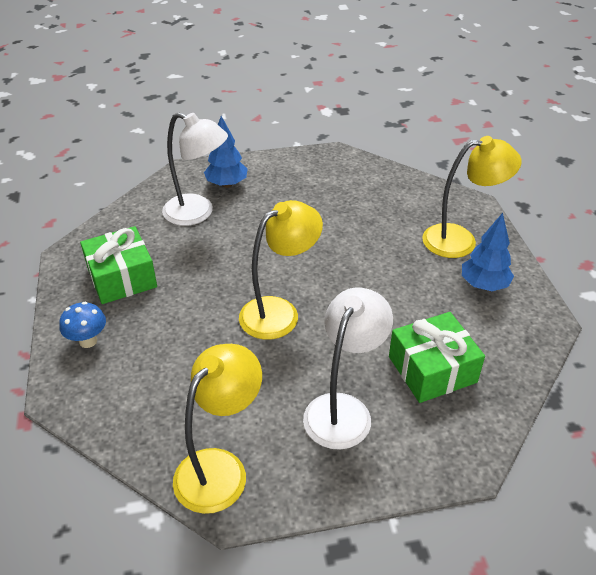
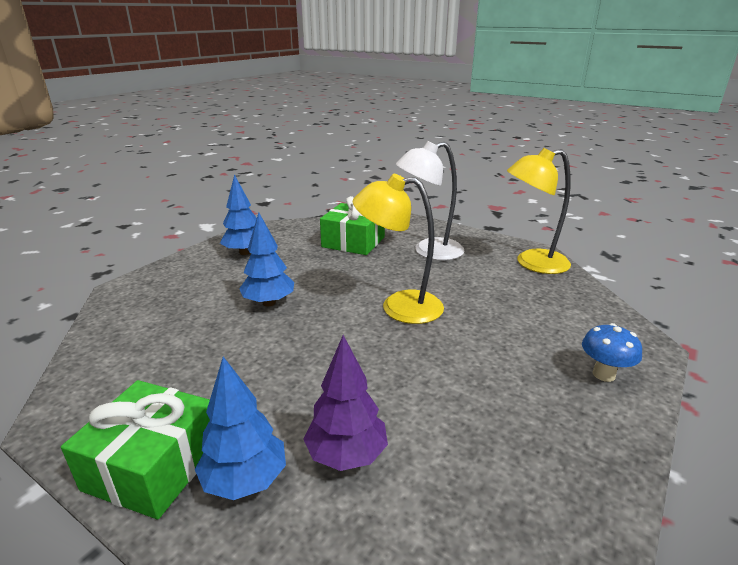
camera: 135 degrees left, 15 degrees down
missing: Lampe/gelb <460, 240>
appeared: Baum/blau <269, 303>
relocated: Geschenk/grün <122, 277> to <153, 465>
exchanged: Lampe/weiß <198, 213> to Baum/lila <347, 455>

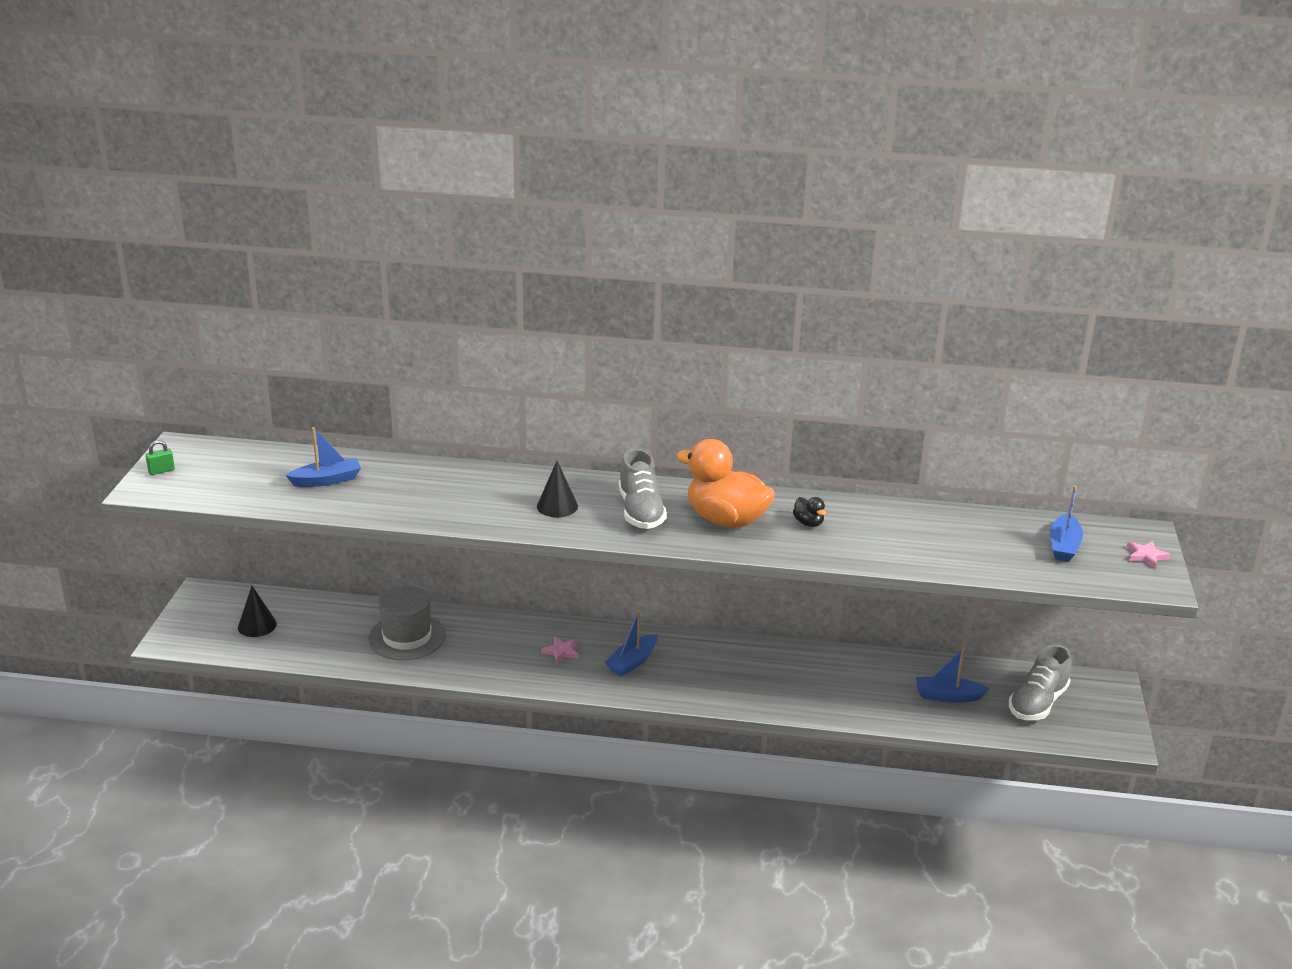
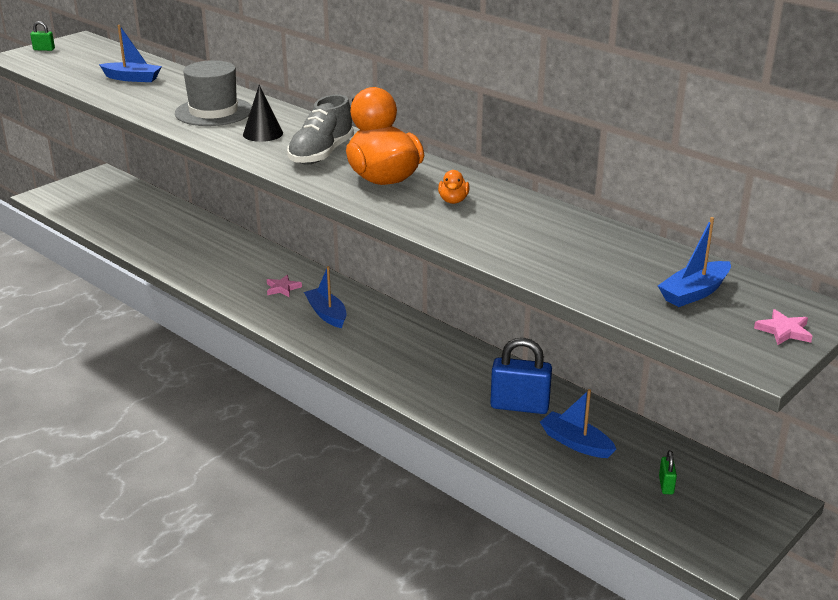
camera: 35 degrees right, 0 degrees up
missing: Kegel/schwarz <257, 625>
appeared: Vorhängeschloss/blau <519, 406>
relocated: Hut/grau <407, 637> to <213, 112>
exchanged: Schuh/grau <1037, 703> to Vorhängeschloss/grün <666, 485>
colour: Ente/schwarz <808, 523> to Ente/orange <453, 200>
spun: Boot/blau <632, 662> = <327, 314> 75 degrees clockwise

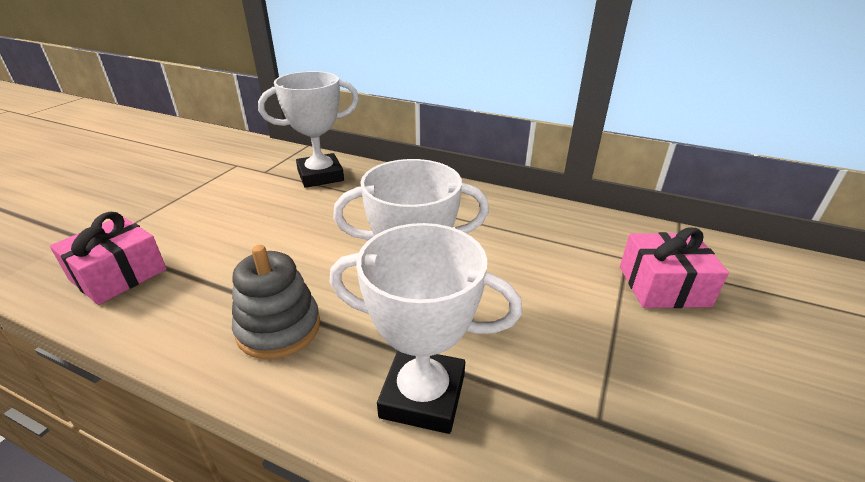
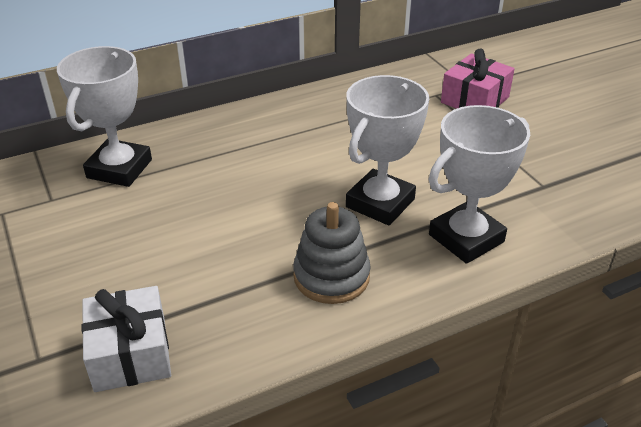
camera: 50 degrees left, 5 degrees up
colour: Geschenk/rosa <118, 274> to Geschenk/weiß <130, 354>

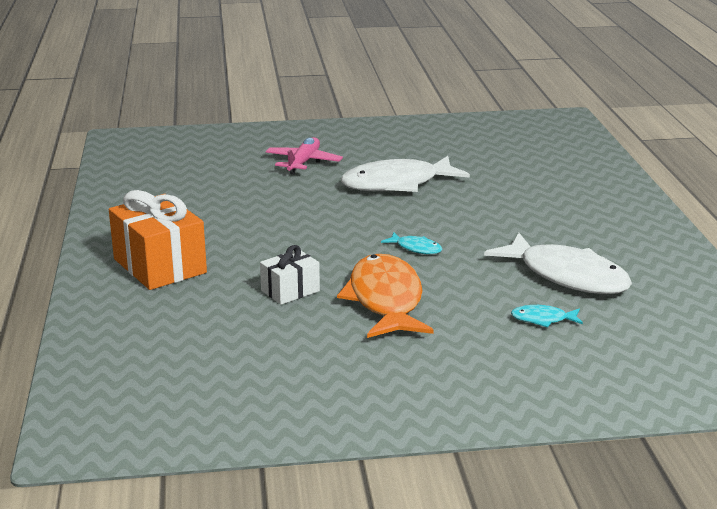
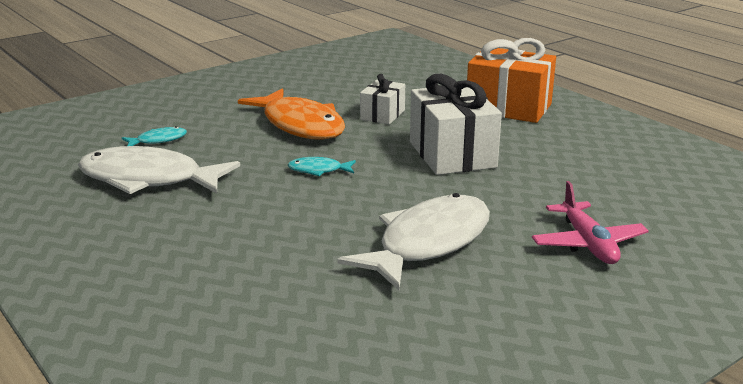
camera: 150 degrees right, 0 degrees up
appeared: Geschenk/weiß <452, 154>

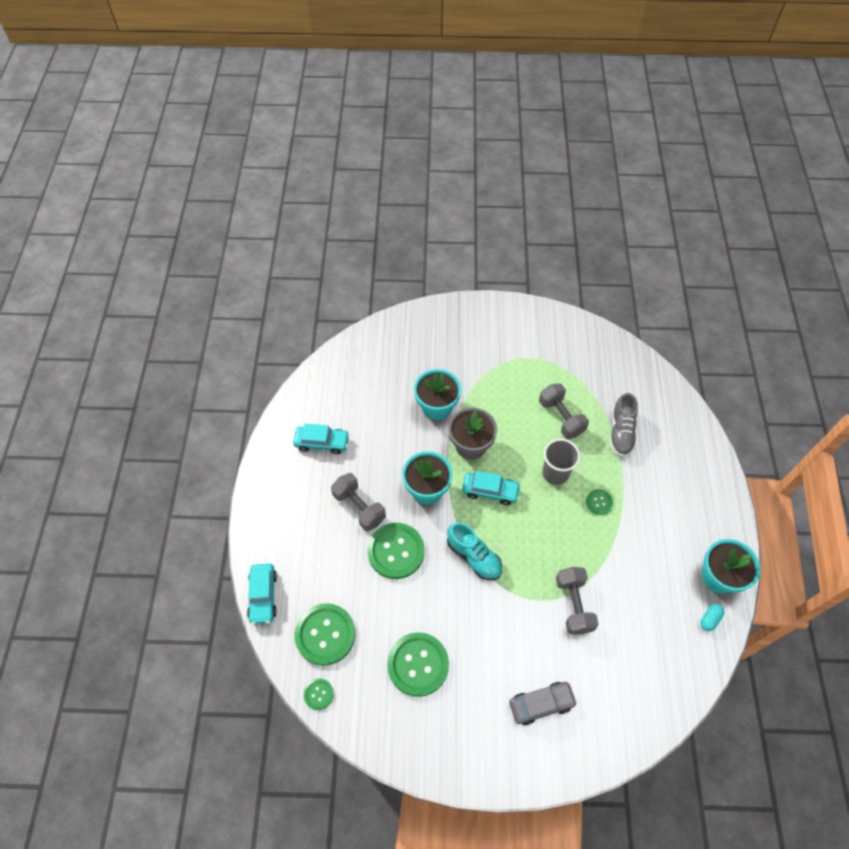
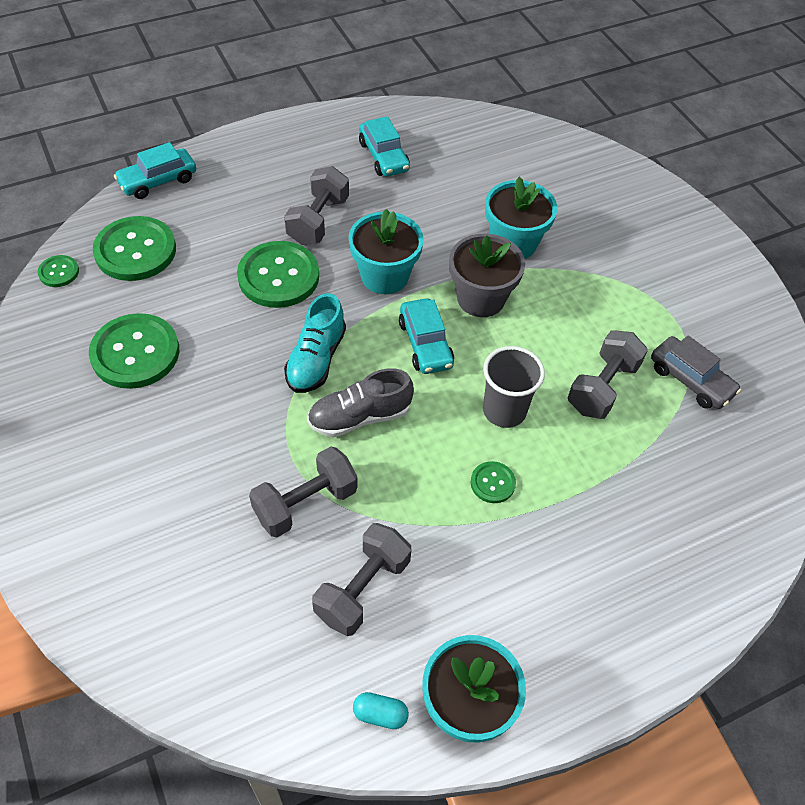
camera: 60 degrees right, 5 degrees down
appeared: Hantel/grau <362, 589>
relocated: Schuh/grau <621, 432> to <360, 417>; Auto/grau <541, 704> to <690, 380>

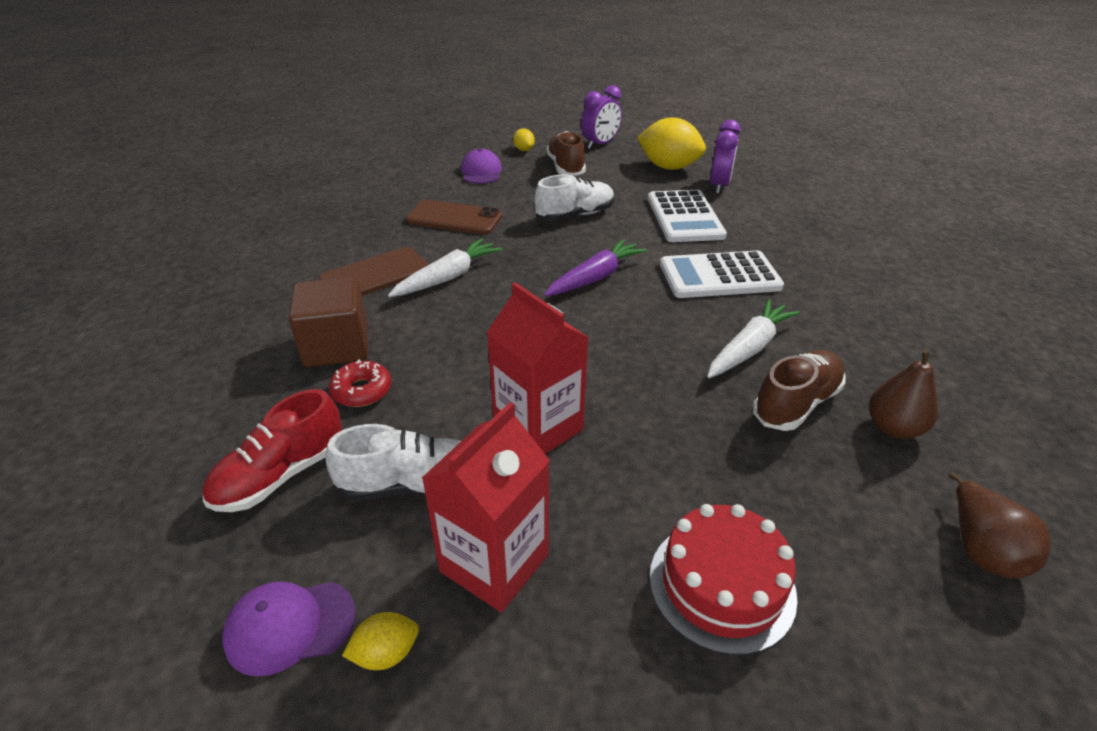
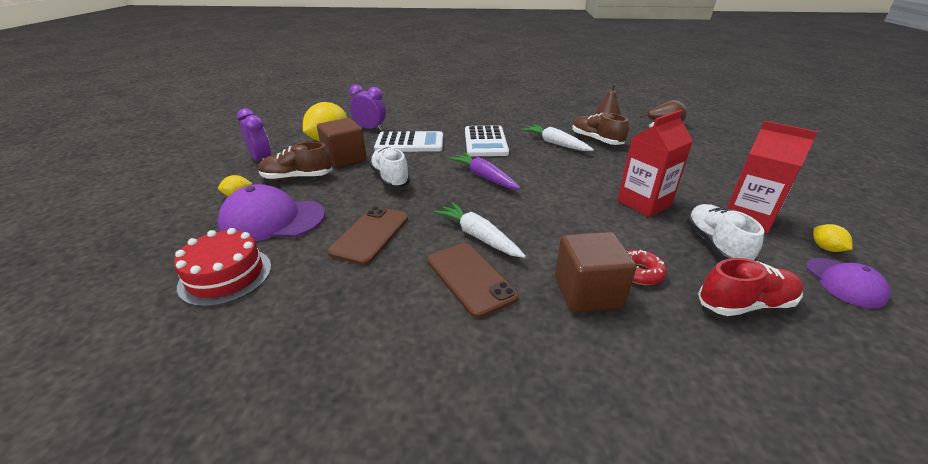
camera: 85 degrees left, 5 degrees down
appeared: Kubus/braun <344, 158>
relocated: Kuchen/rot <721, 585> to <225, 276>
spun: Schuh/rot <281, 475> = <745, 304> 60 degrees counterclockwise
size: Kappe/lila <481, 172> = <272, 220> x1.70

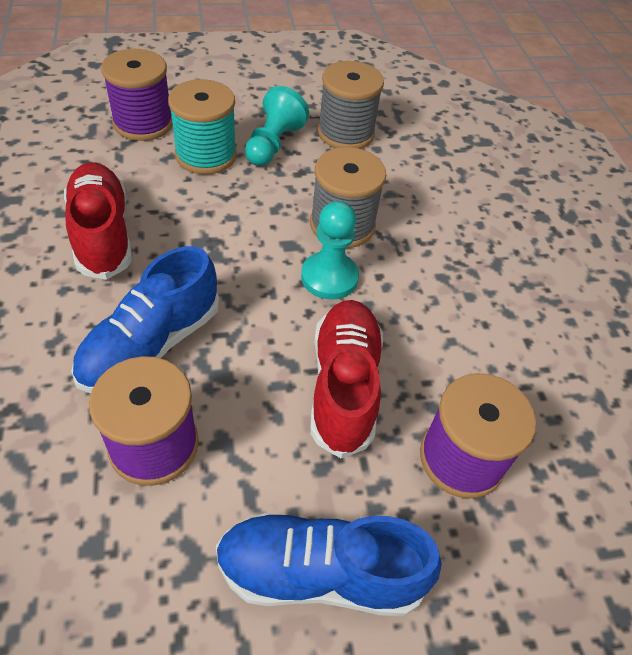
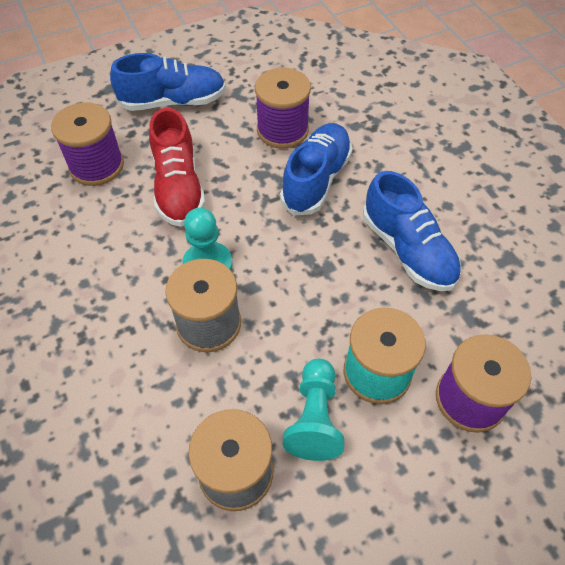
camera: 170 degrees right, 5 degrees up
colour: Schuh/rot <102, 234> to Schuh/blau <407, 250>

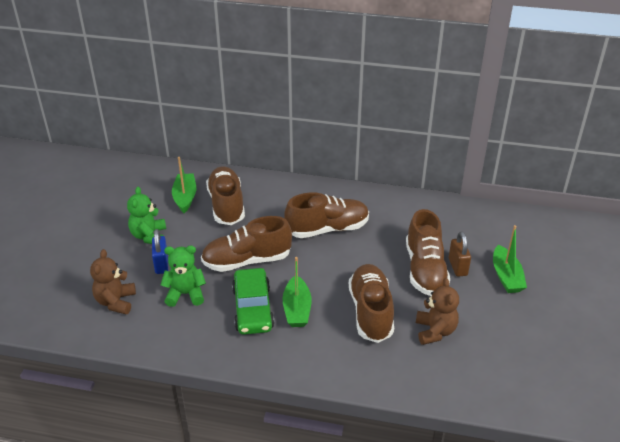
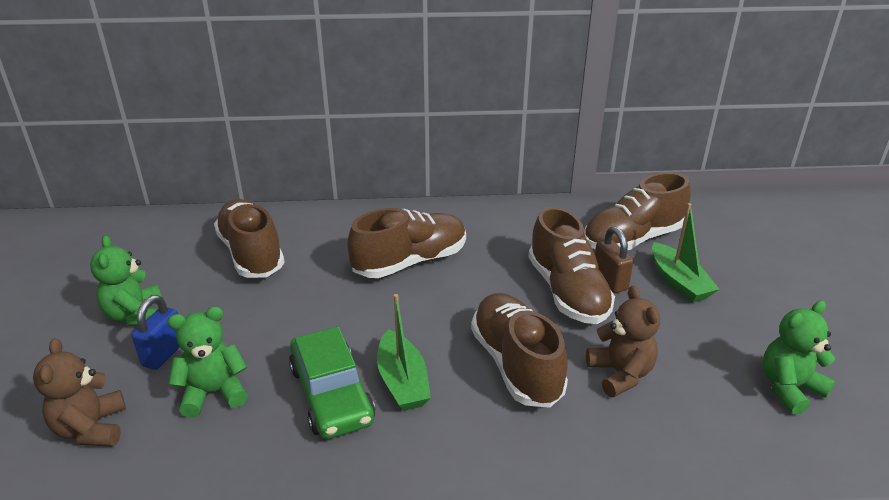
camera: 15 degrees left, 5 degrees down
missing: Boot/grün <185, 197>
appeared: Teddybär/grün <789, 388>
relocated: Schuh/braun <247, 261> to <632, 239>
spun: Vorhängeschloss/blau <161, 264> = <164, 354> 45 degrees clockwise

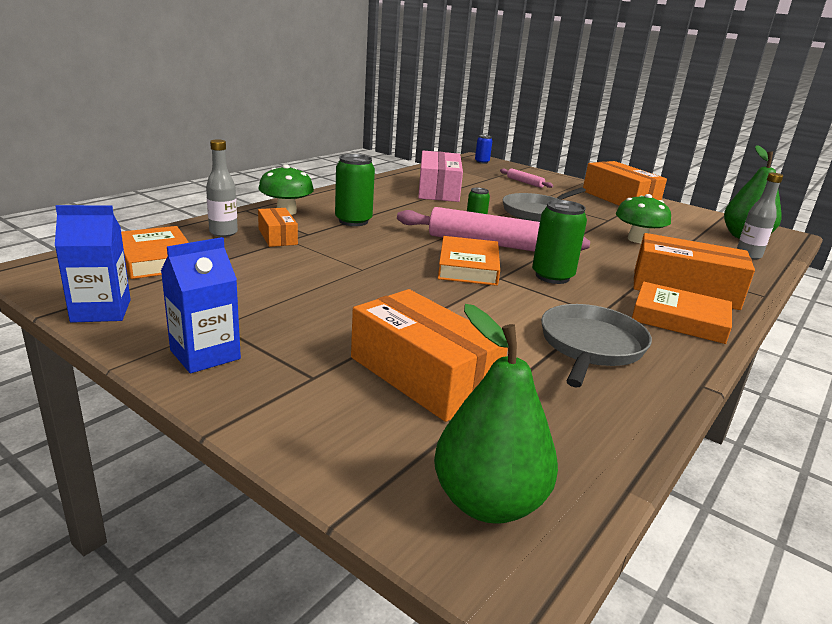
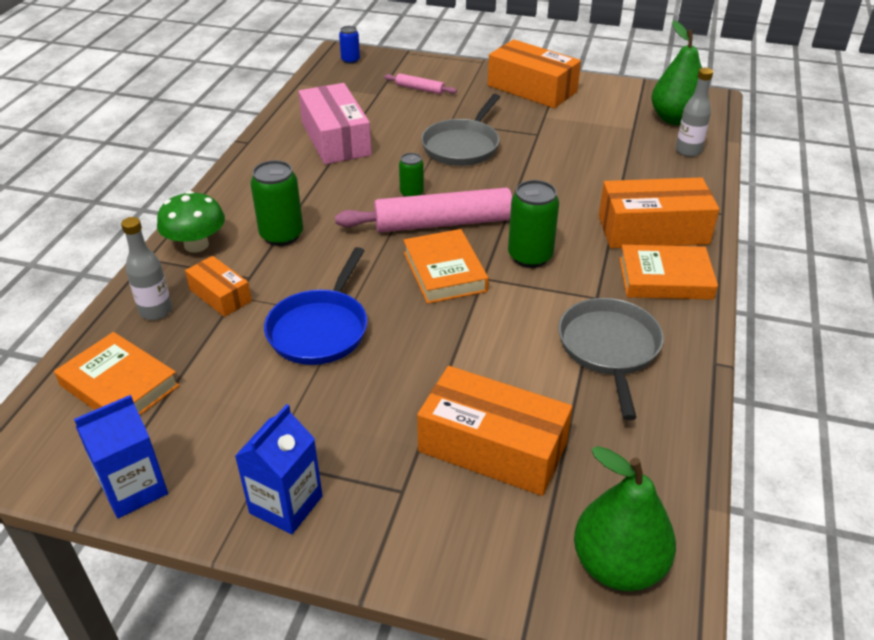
camera: 20 degrees left, 15 degrees up
missing: Pilz/grün <637, 239>
appeared: Pfanne/blau <320, 329>

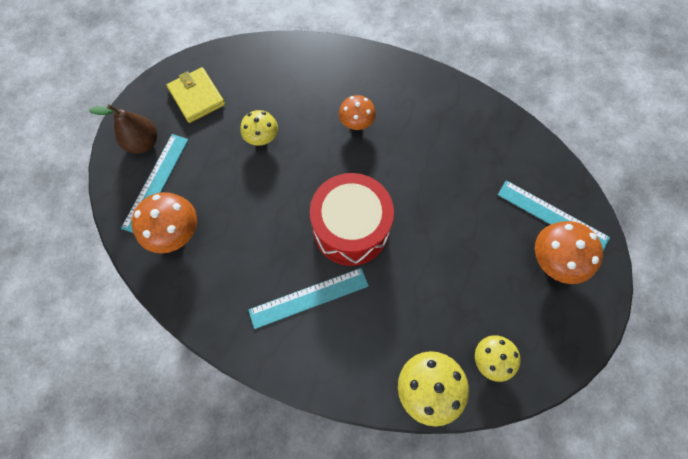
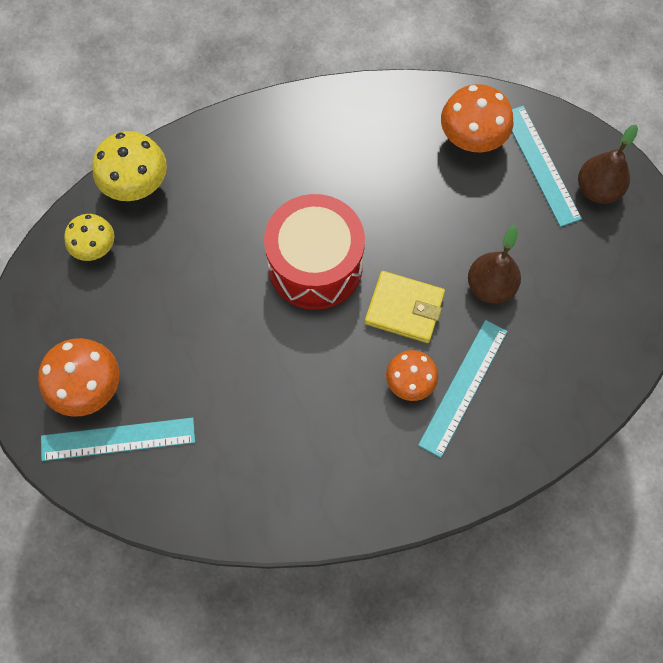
camera: 140 degrees right, 0 degrees up
relocated: Geldbörse/gelb <197, 97> to <404, 308>; Lineal/türkis <309, 298> to <463, 387>
exchanged: Pilz/gelb <262, 138> to Birne/braun <490, 286>

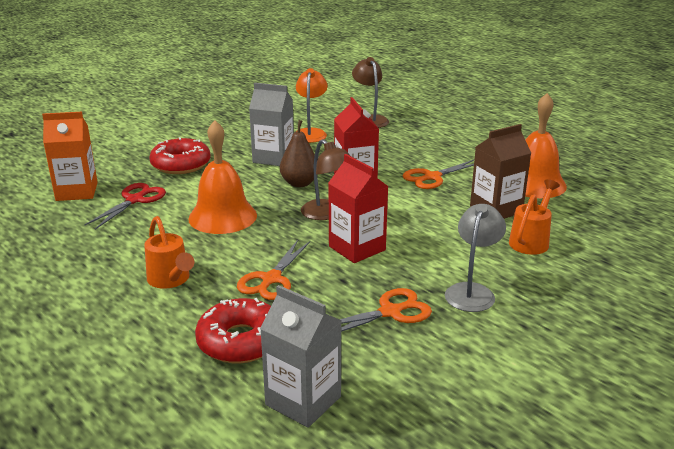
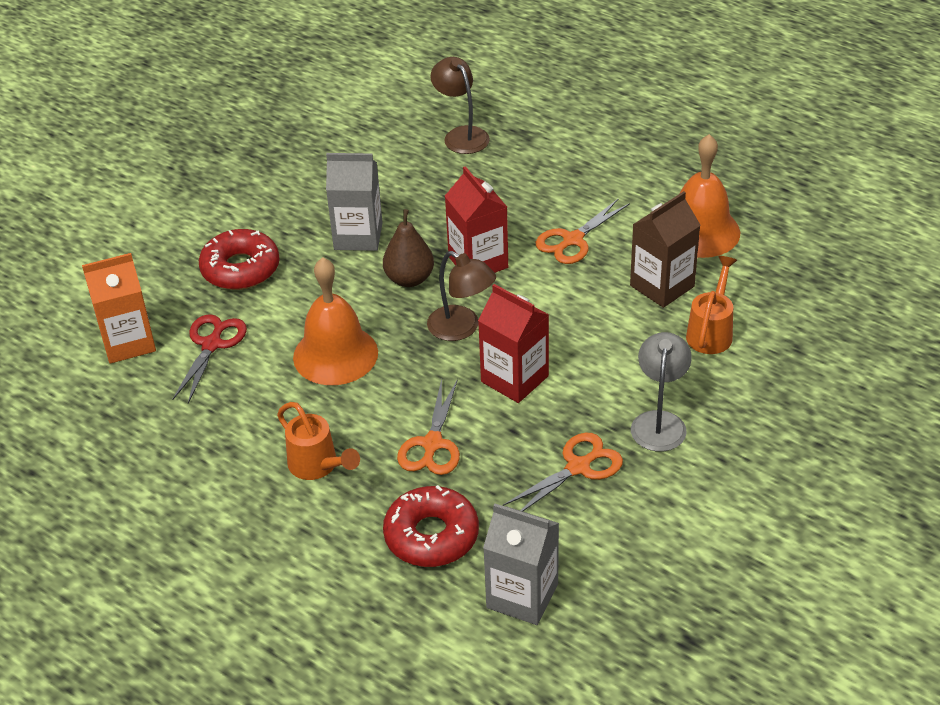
camera: 10 degrees left, 15 degrees up
missing: Lampe/orange <311, 133>

